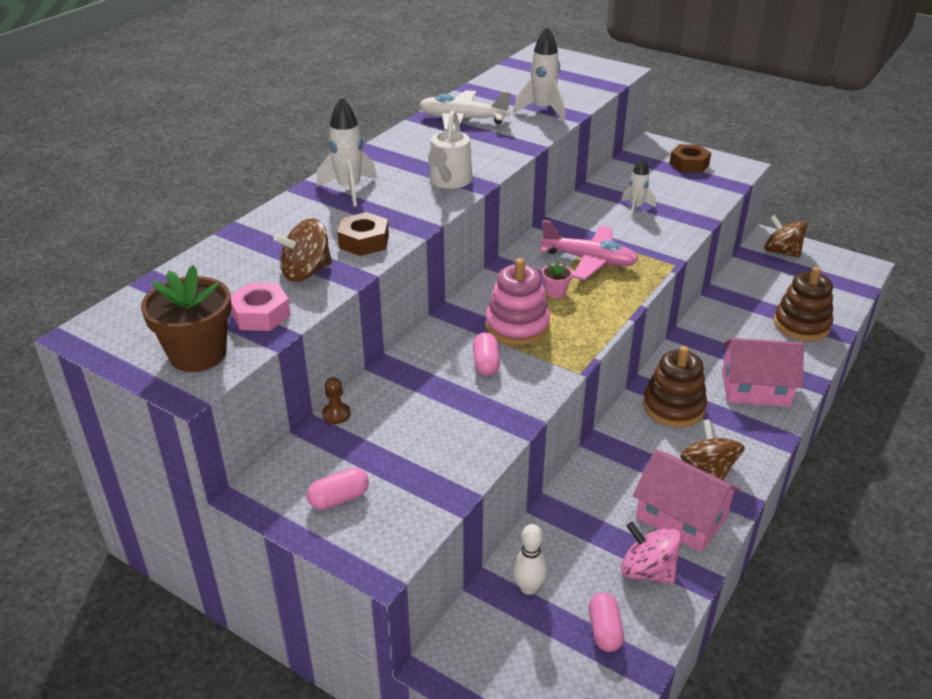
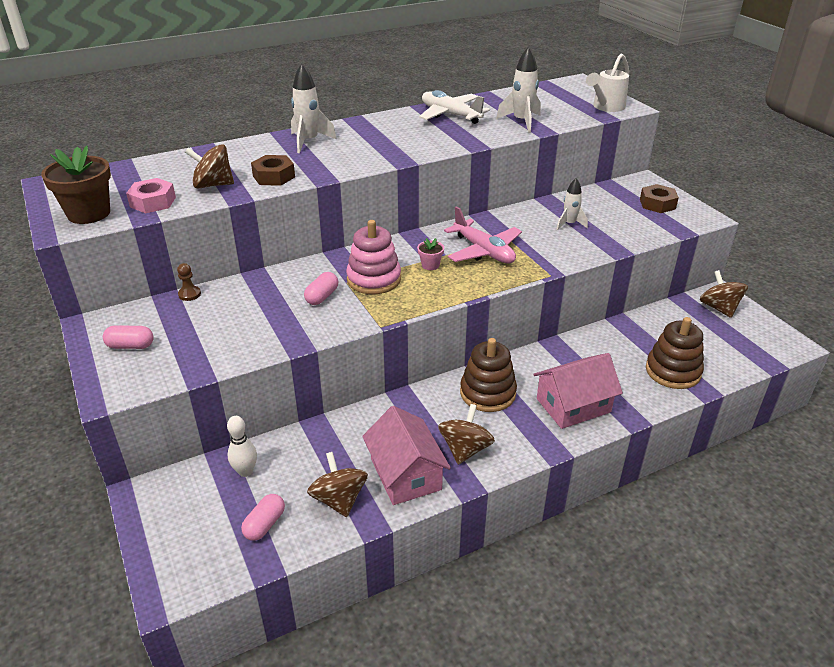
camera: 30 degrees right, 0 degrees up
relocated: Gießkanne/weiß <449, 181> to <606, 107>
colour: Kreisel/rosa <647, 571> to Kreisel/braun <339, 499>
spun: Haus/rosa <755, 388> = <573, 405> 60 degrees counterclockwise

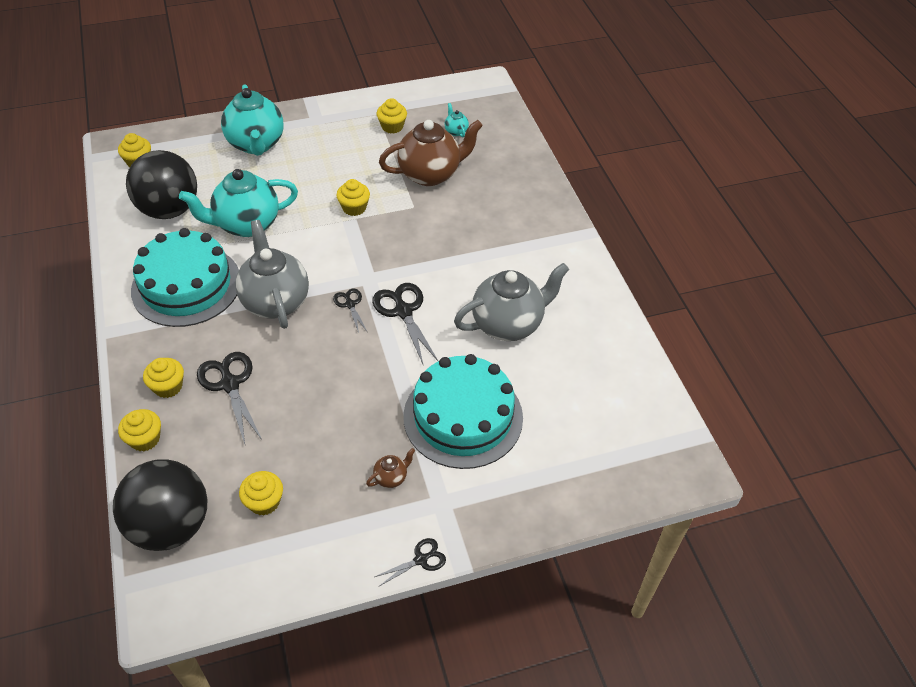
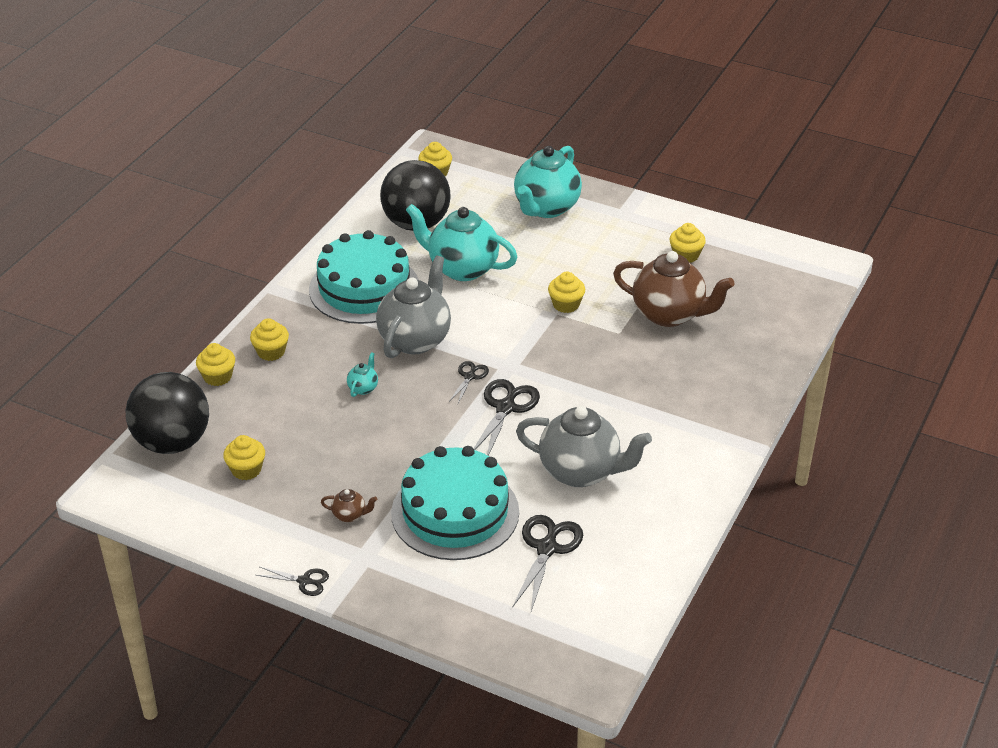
camera: 45 degrees right, 10 degrees down
relocated: Teekanne/türkis <456, 131> to <363, 388>; Schere/schwarz <230, 384> to <547, 548>

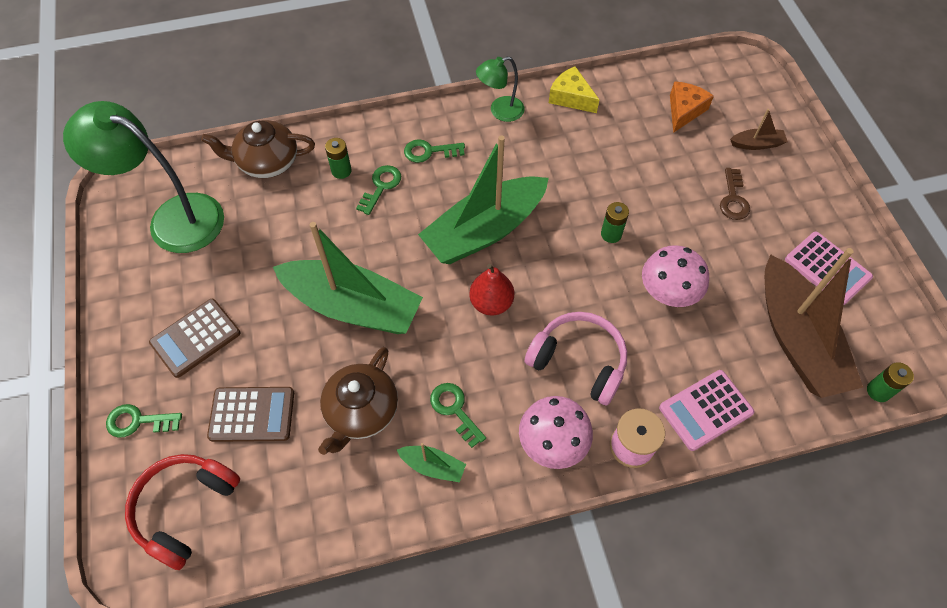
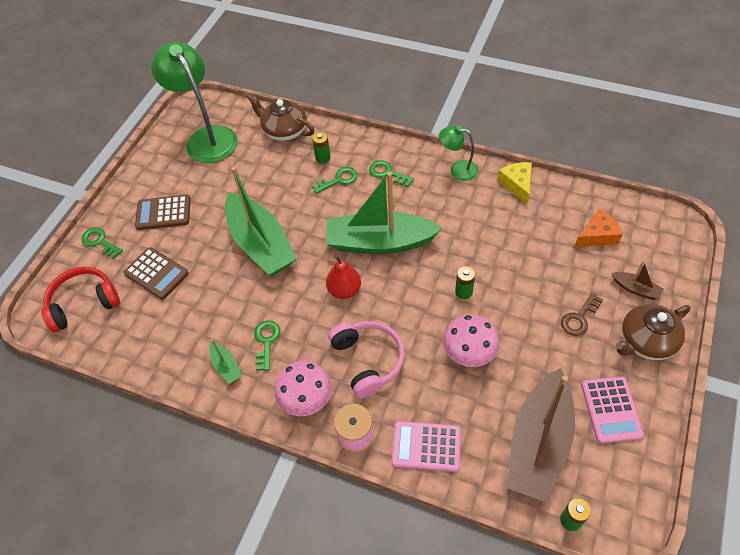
camera: 40 degrees right, 5 degrees down
relocated: Teekanne/braun <361, 411> to <646, 341>

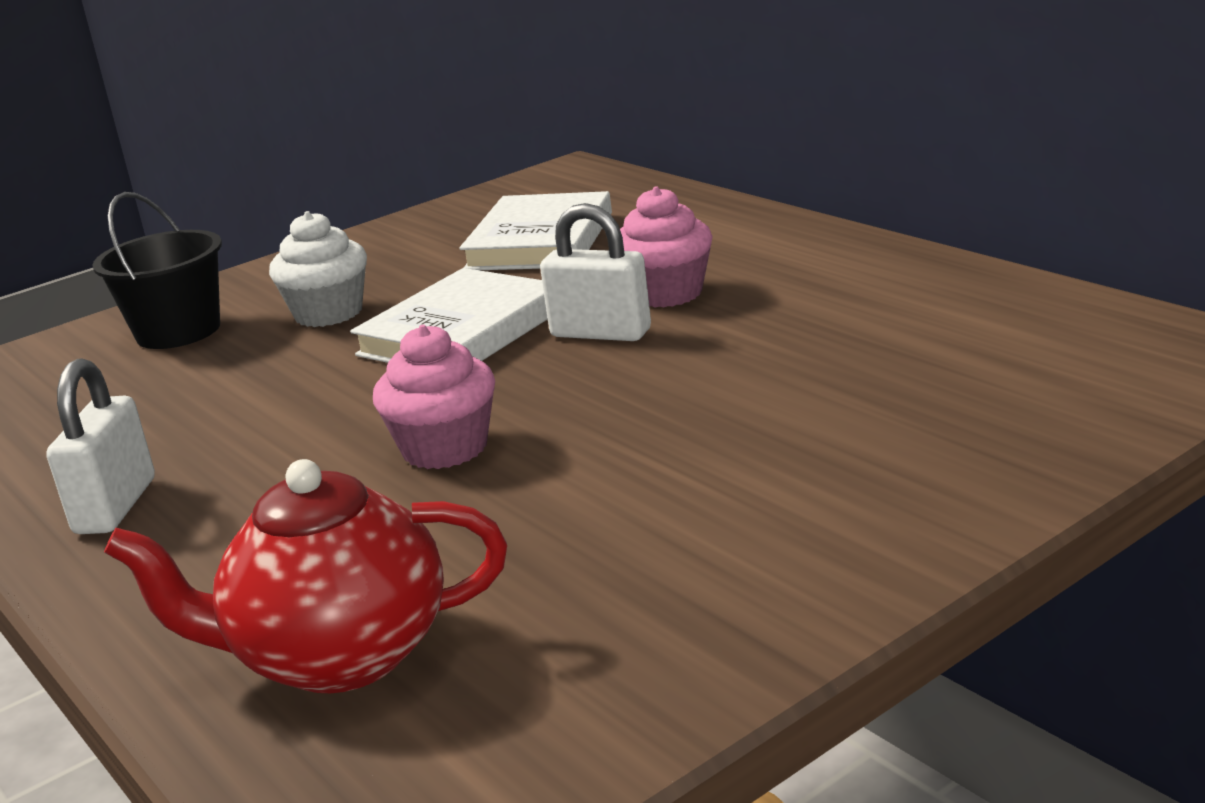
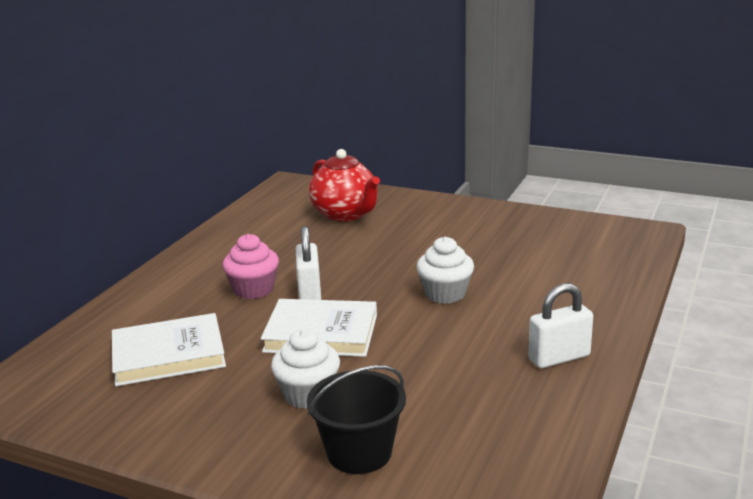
camera: 120 degrees left, 0 degrees up
relocated: Teekanne/rot <338, 656> to <346, 214>
colour: Muffin/rosa <445, 448> to Muffin/weiß <445, 294>

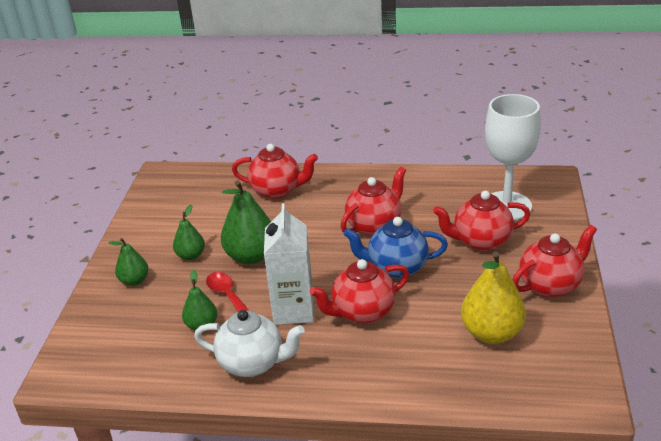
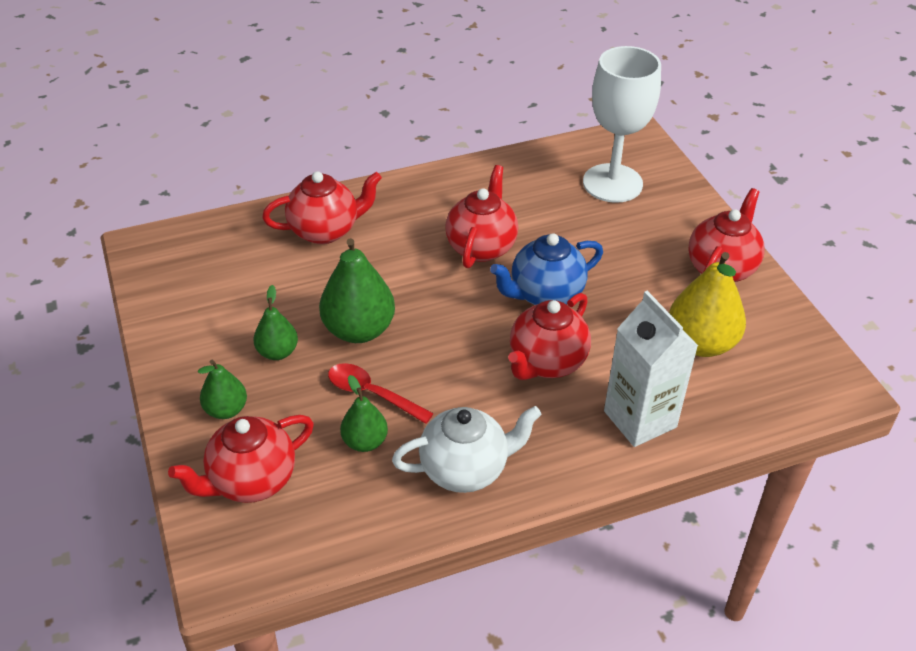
camera: 30 degrees left, 10 degrees up
relocated: Teekanne/rot <481, 241> to <251, 481>; Getränkekarton/weiß <293, 310> to <640, 419>

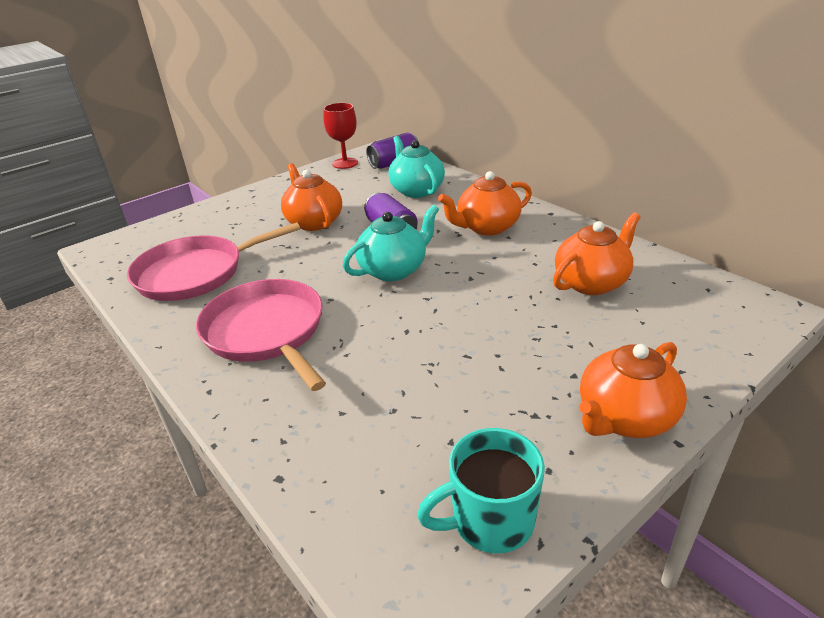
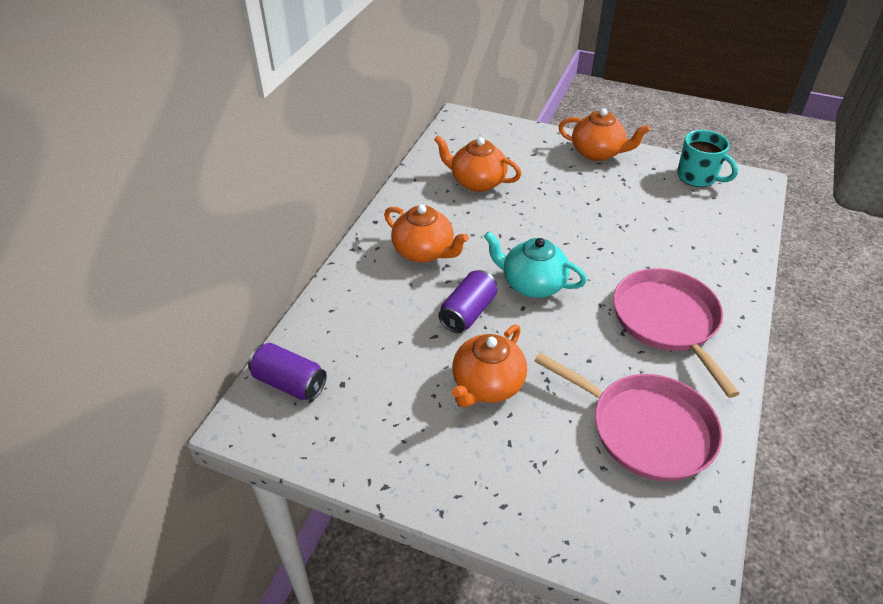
camera: 120 degrees left, 10 degrees up
missing: Kelch/rot <345, 163>; Teekanne/türkis <416, 190>
spun: Pfanne/rosa <266, 332> = <667, 321> 135 degrees clockwise

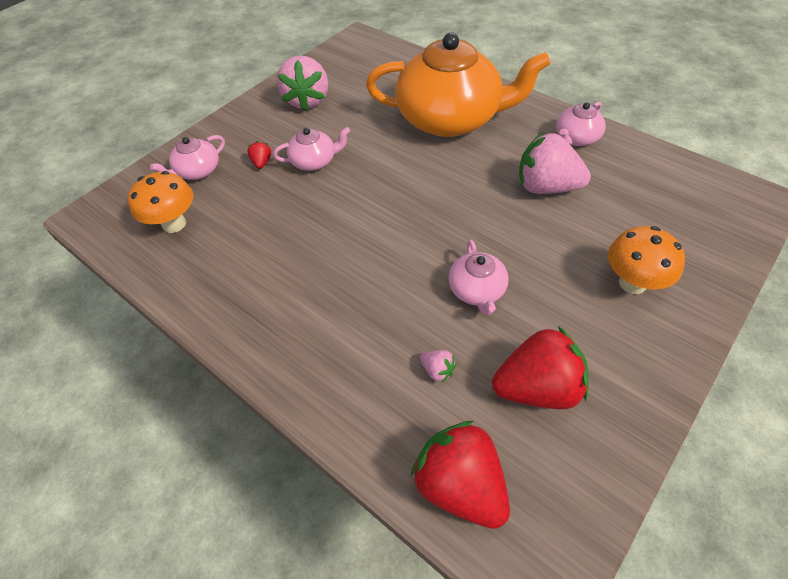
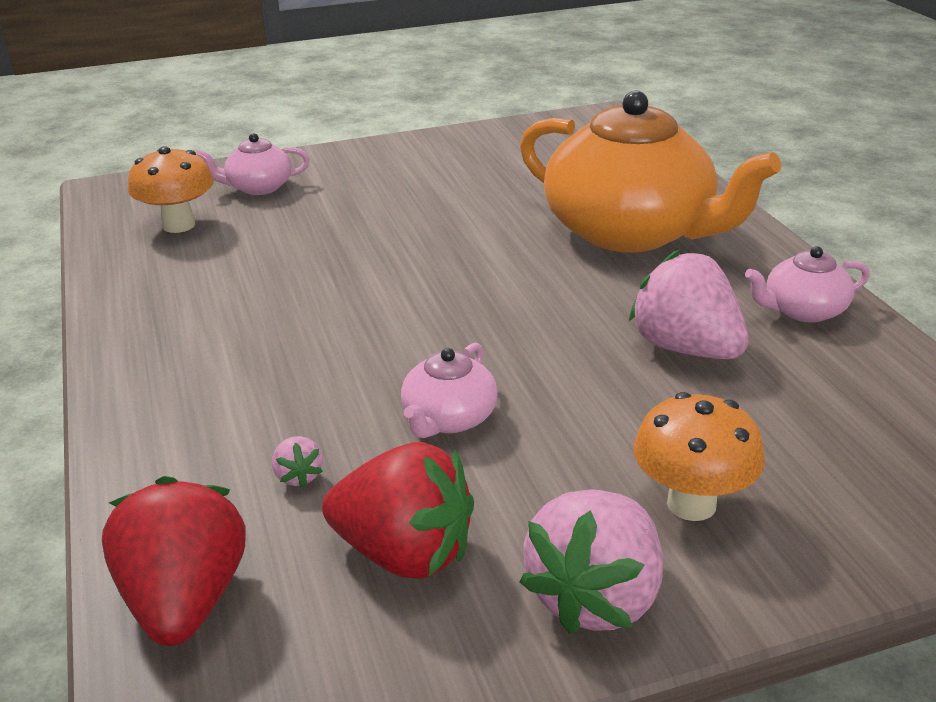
camera: 30 degrees right, 20 degrees down
missing: Teekanne/rosa <314, 161>; Erdbeere/rot <262, 163>
relocated: Erdbeere/rosa <307, 100> to <595, 597>

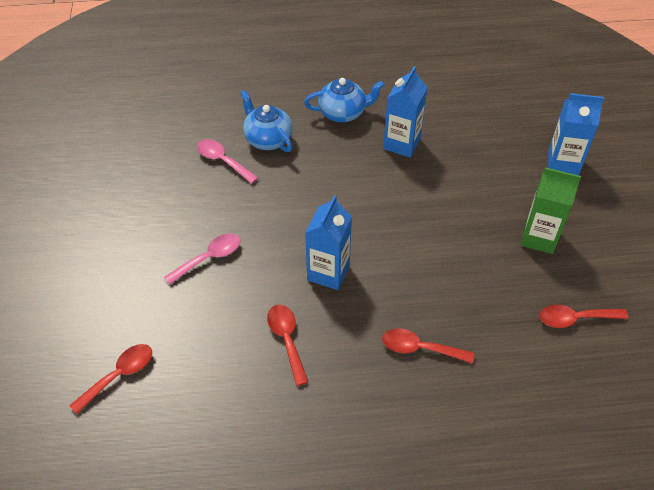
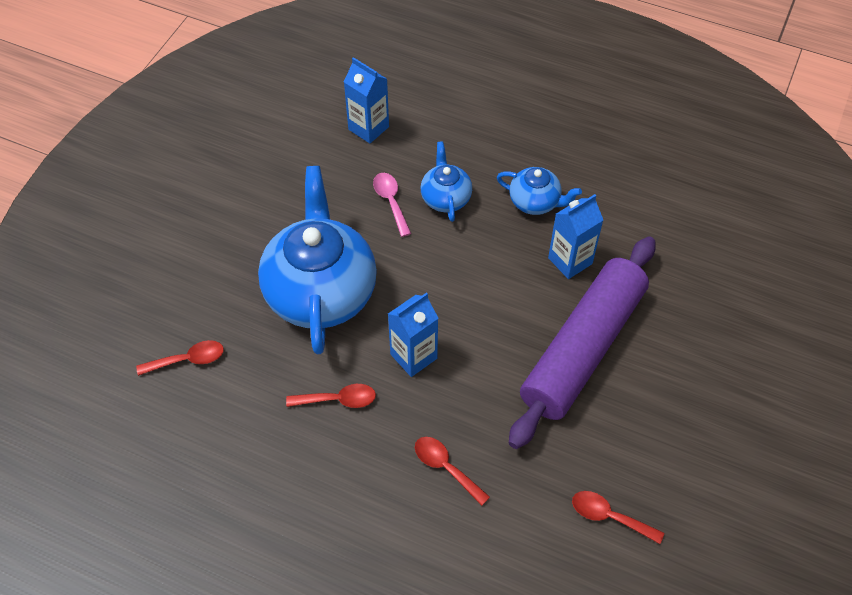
camera: 30 degrees right, 5 degrees up
missing: Getränkekarton/grün <539, 238>
appeared: Nudelholz/lila <583, 349>
relocated: Getränkekarton/blau <563, 163> to <368, 128>
exchanged: Löffel/rosa <209, 258> to Teekanne/blau <320, 291>
spun: Löffel/rot <287, 340> = <338, 400> 75 degrees clockwise

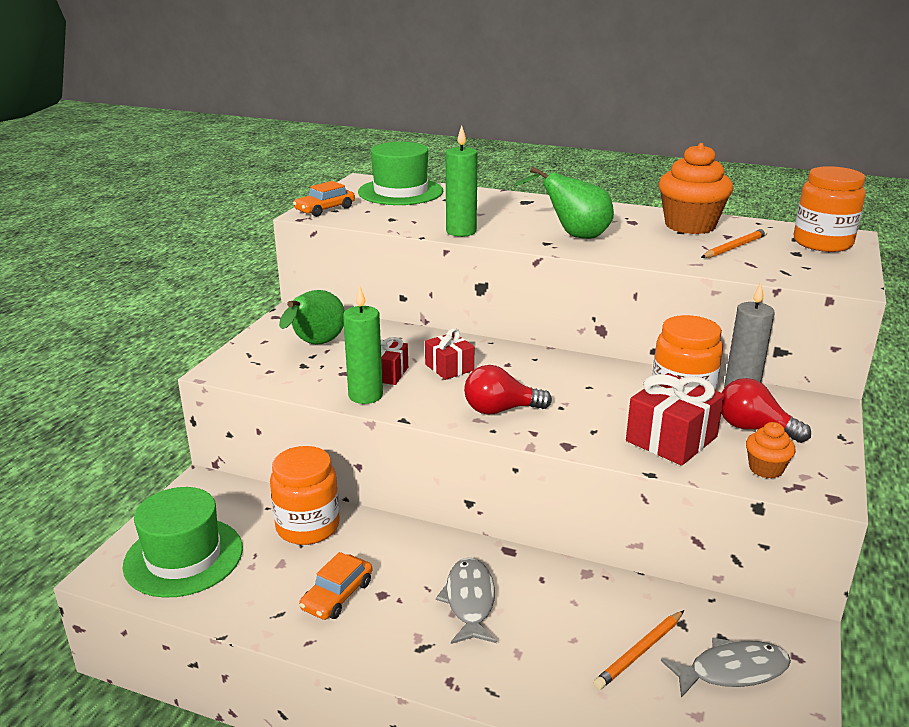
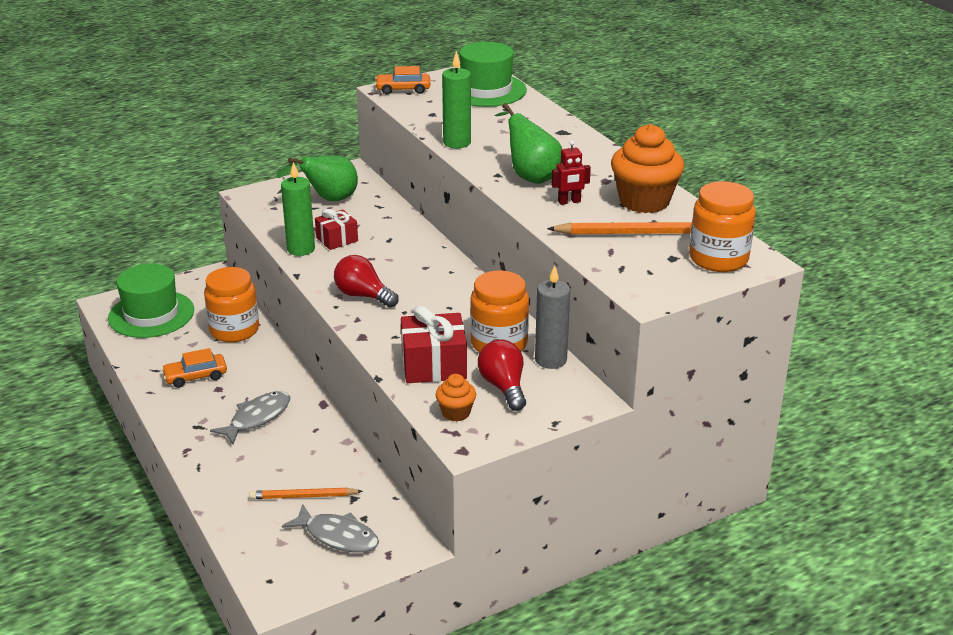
camera: 40 degrees right, 5 degrees up
missing: Geschenk/rot <449, 367>
appeared: Roboter/rot <569, 202>
size: Bleistift/orange <734, 247> = <633, 233> x1.51

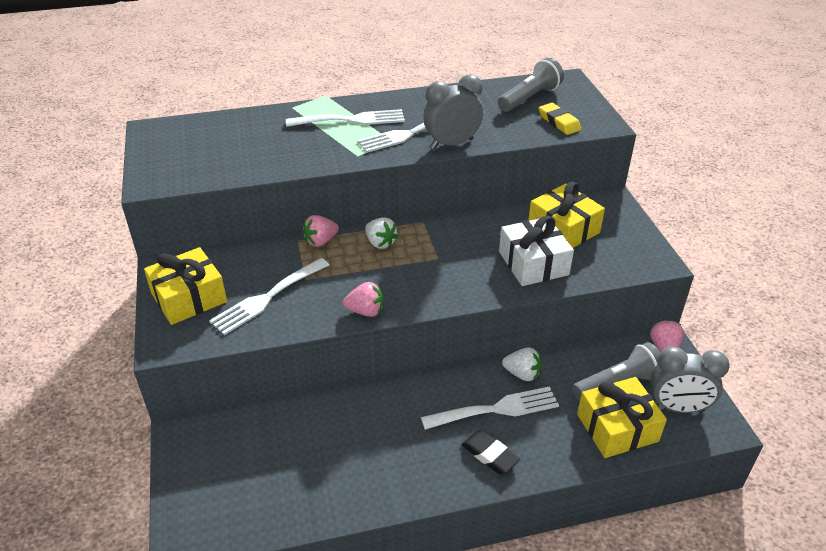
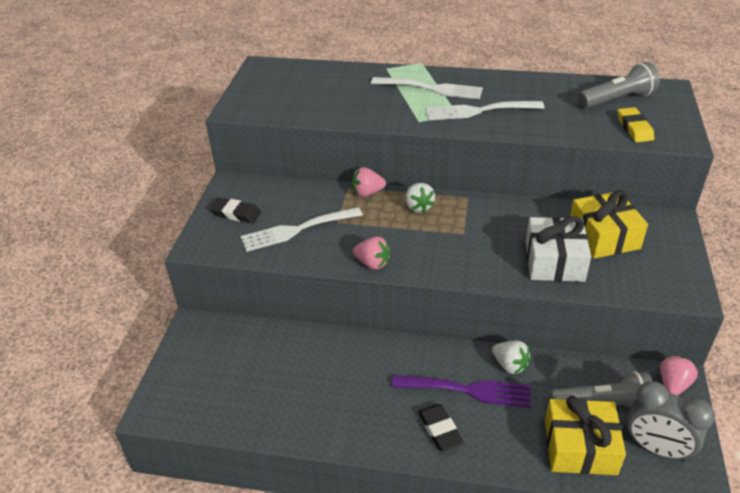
camera: 25 degrees right, 0 degrees up
missing: Wecker/grau <452, 144>
exchanged: Geschenk/gelb <189, 298> to Radiergummi/schwarz <236, 213>
colour: Gabel/weiß <496, 409> to Gabel/lila <467, 390>

